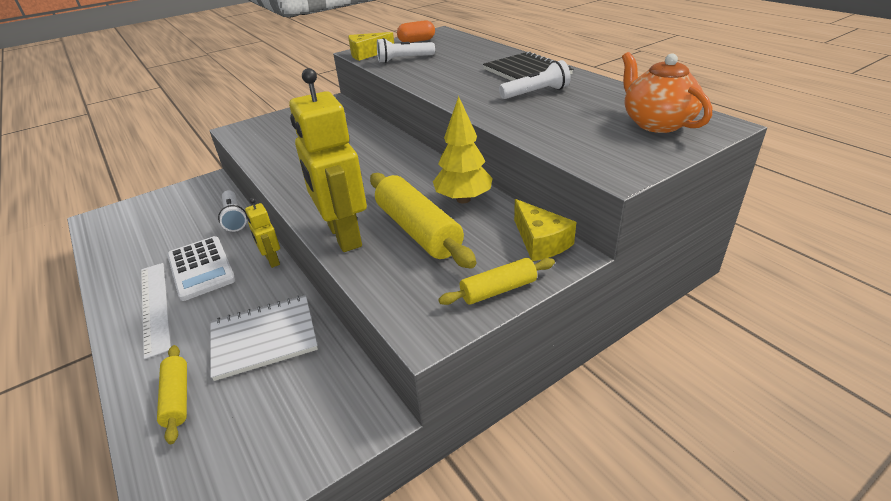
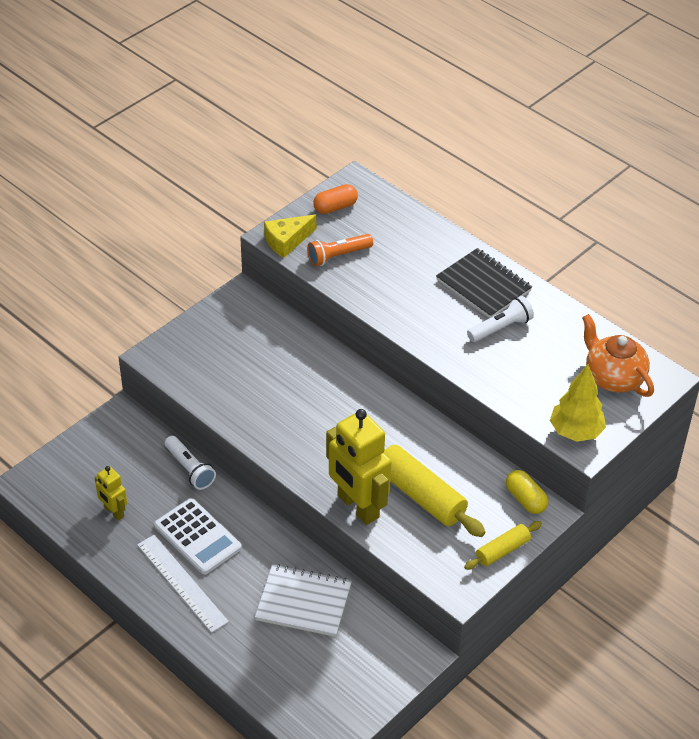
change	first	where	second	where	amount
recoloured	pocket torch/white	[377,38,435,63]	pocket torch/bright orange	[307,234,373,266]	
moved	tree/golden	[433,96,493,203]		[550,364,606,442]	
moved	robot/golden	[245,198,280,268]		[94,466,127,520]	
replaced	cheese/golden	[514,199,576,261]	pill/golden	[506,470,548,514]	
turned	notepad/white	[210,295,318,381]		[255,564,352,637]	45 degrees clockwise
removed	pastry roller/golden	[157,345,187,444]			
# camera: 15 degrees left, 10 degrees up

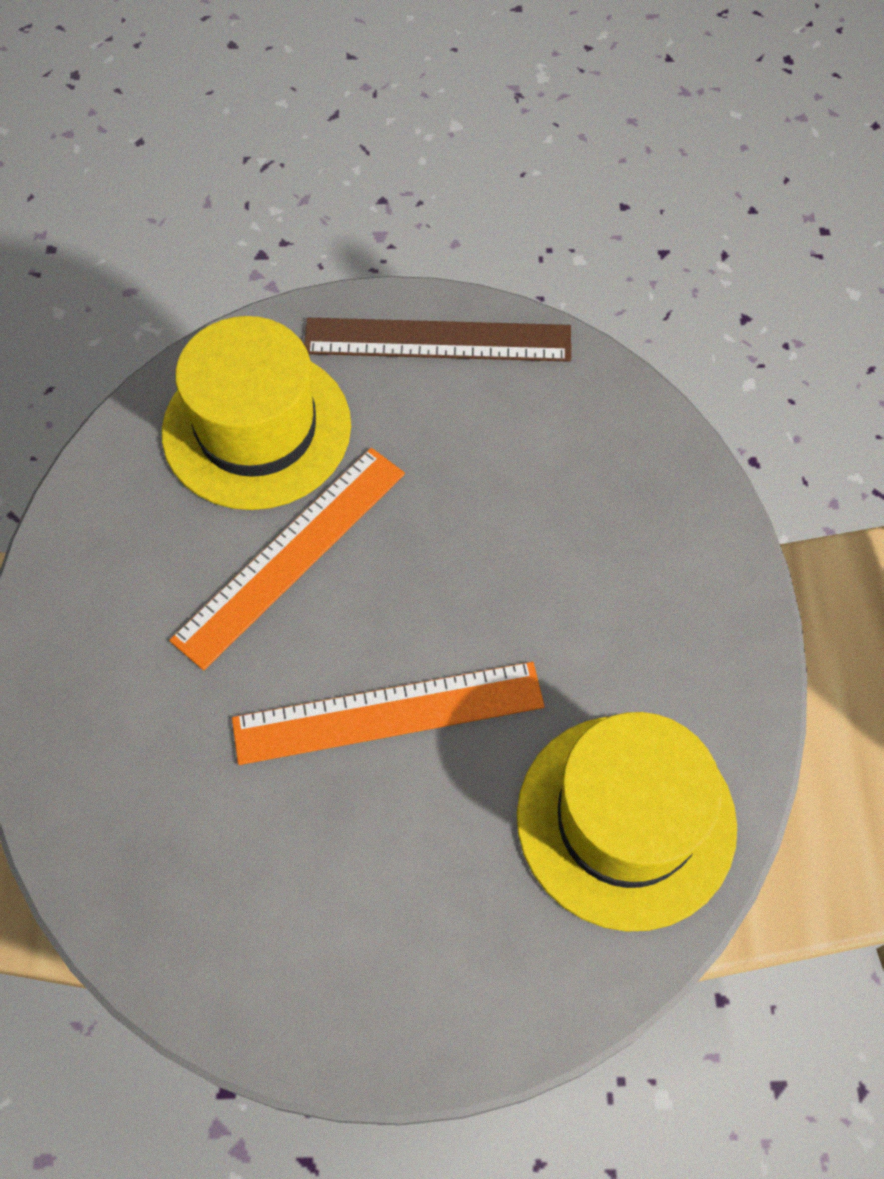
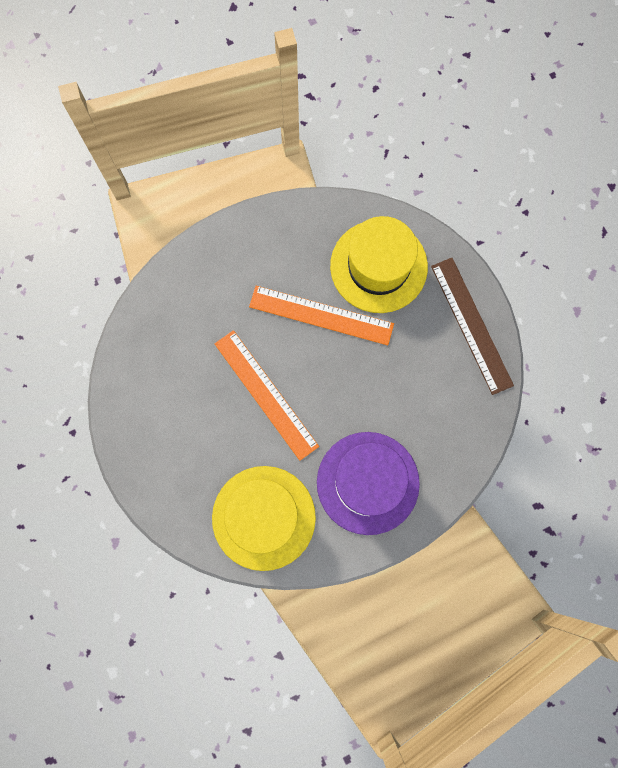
change	first	where	second	where	amount
added			hat/royal purple	[317,432,420,535]	
# camera: 65 degrees right, 15 degrees up

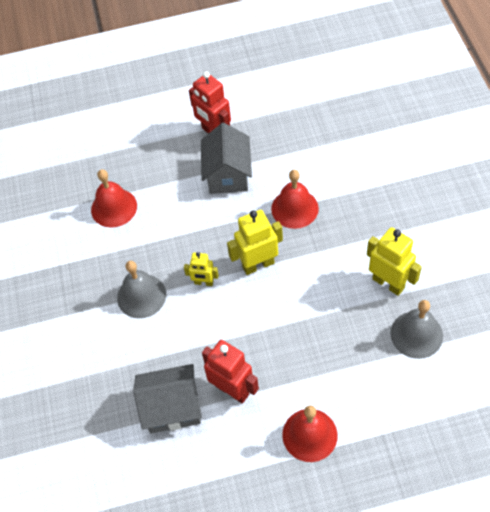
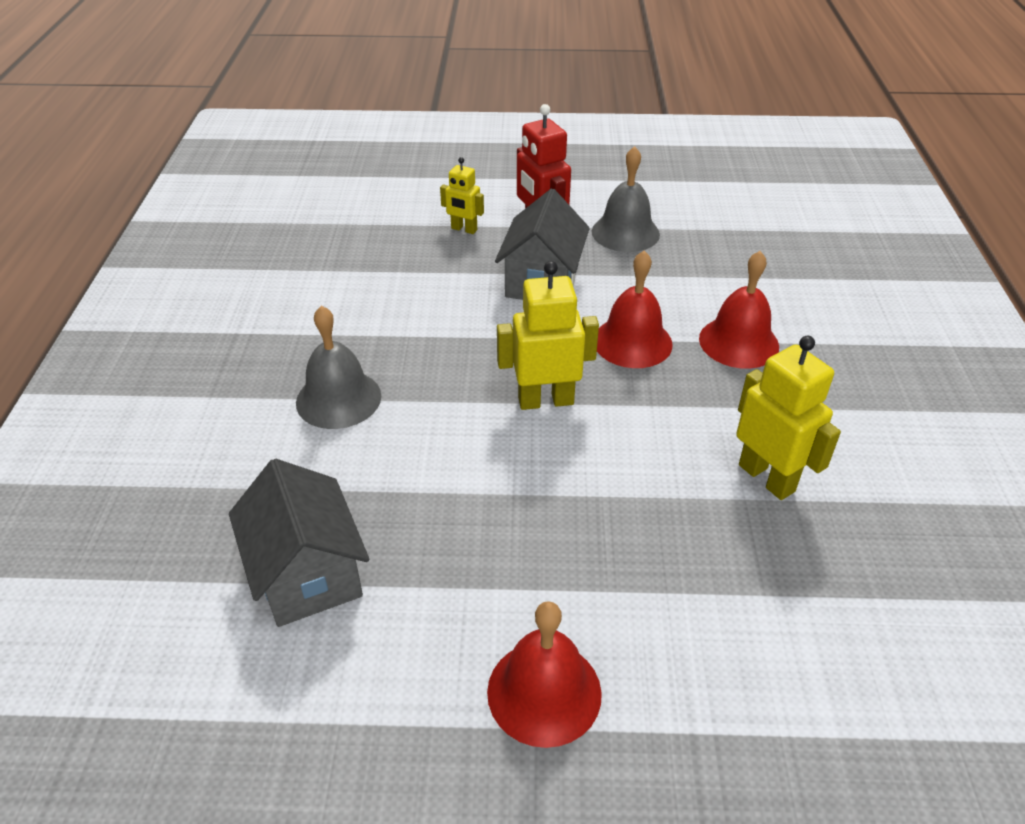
change	first	where	second	where	amount
moved	hand bell/crimson	[91,169,137,228]		[699,251,779,369]	
moved	robot/golden	[184,252,219,286]		[440,157,484,234]	
moved	hand bell/gray	[390,300,443,359]		[592,146,660,252]	
removed	robot/crimson	[202,340,259,404]			
turned	cottage/gray	[133,364,202,434]		[229,459,369,627]	60 degrees clockwise
# camera: 10 degrees right, 15 degrees down

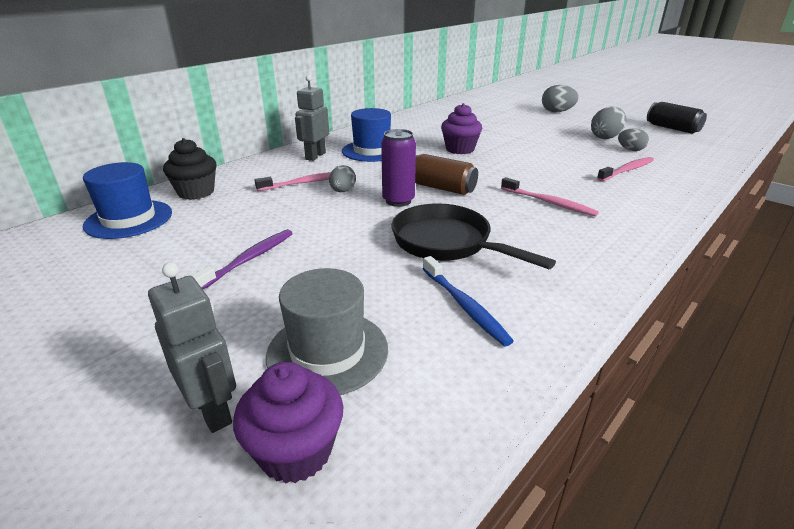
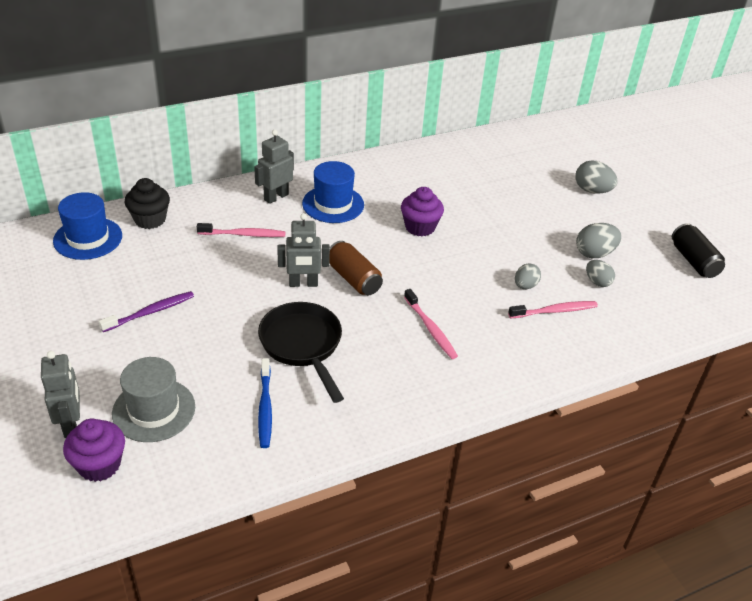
change	first	where	second	where	amount
replaced	can/royal purple	[381,129,416,207]	robot/gray	[277,213,330,287]	
moved	egg/gray	[329,165,356,192]		[515,264,541,289]	
# camera: 20 degrees right, 10 degrees up

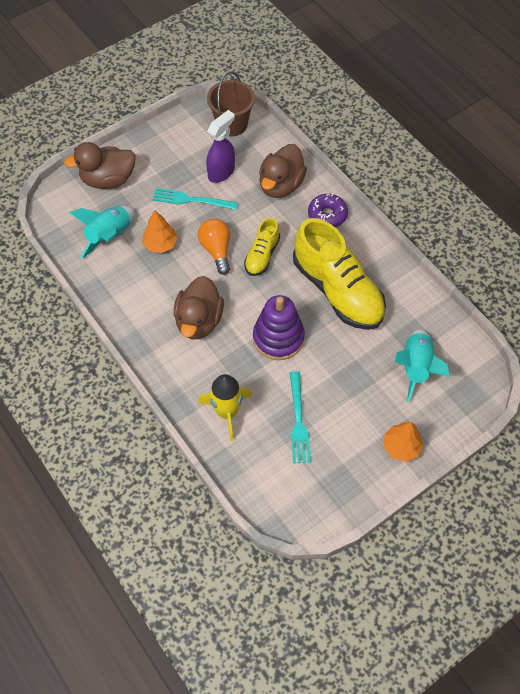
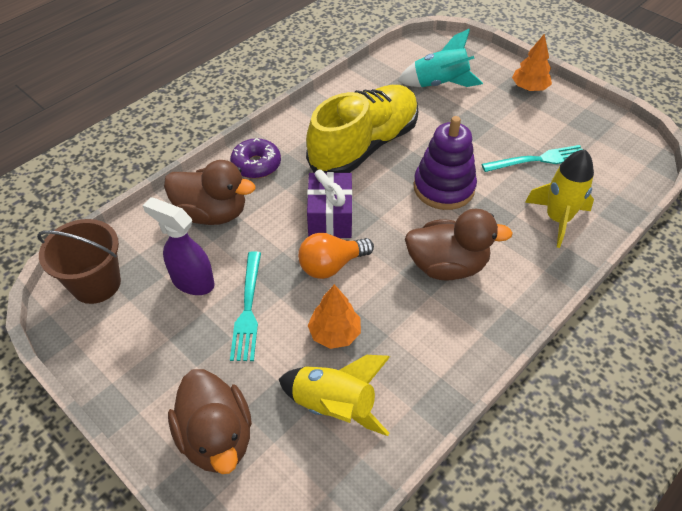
change	first	where	second	where	amount
recoloured	rocket/teal	[69,206,135,259]	rocket/golden	[279,355,390,436]	
replaced	sneaker/golden	[244,218,280,276]	gift/royal purple	[307,169,353,238]	
# camera: 100 degrees left, 10 degrees down

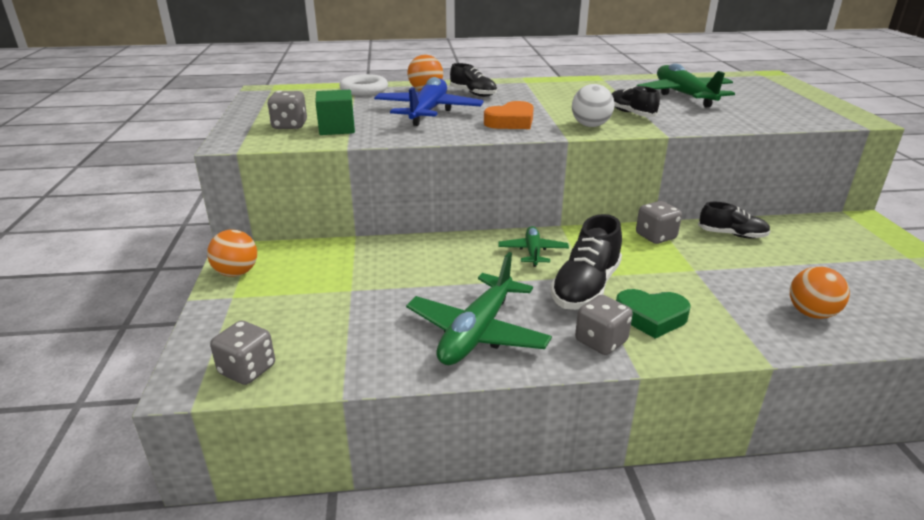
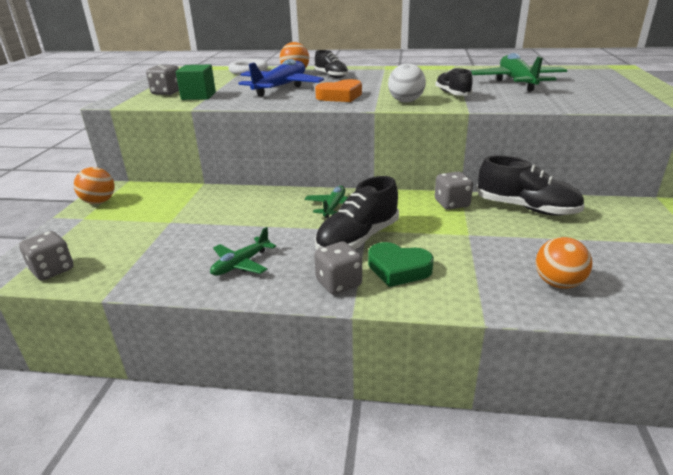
change	first	where	second	where	amount
resized	sneaker/ebony	[698,202,770,239]		[477,155,585,216]	x1.62
resized	aeroplane/emerald	[406,252,552,365]		[210,227,276,276]	x0.57
# camera: 15 degrees right, 0 degrees up

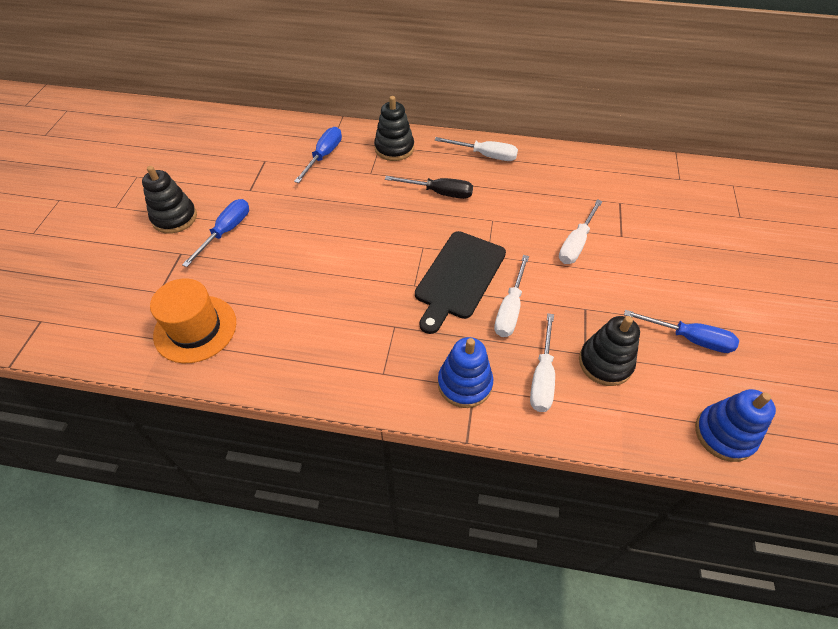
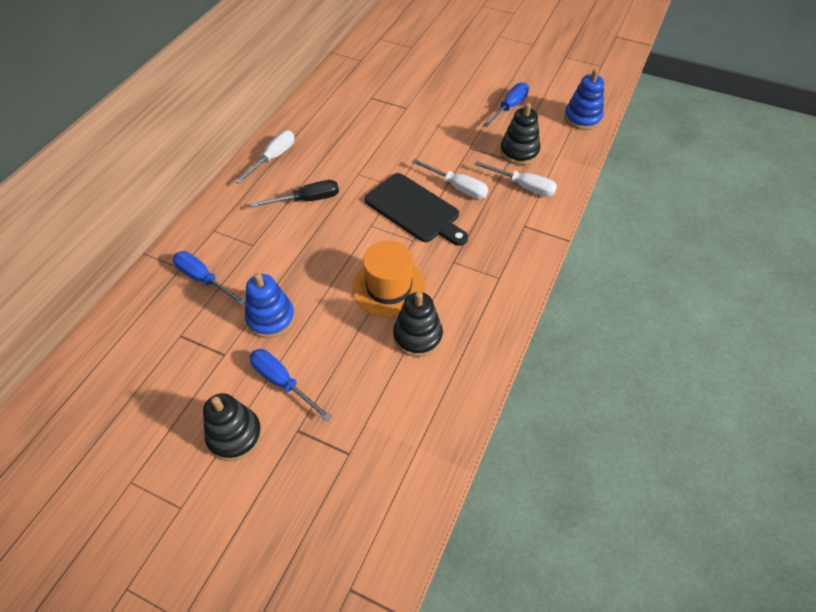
change	first	where	second	where	amount
moved	ring stacker/ebony	[374,96,414,161]		[393,292,443,357]	
turned	screwdriver/ebony	[385,176,473,199]		[251,180,339,207]	45 degrees clockwise
removed	screwdriver/white	[559,199,603,264]			
moved	hat/bright orange	[150,278,236,363]		[352,241,426,318]	
moved	ring stacker/royal blue	[438,337,493,408]		[245,273,295,338]	
# camera: 75 degrees left, 0 degrees up

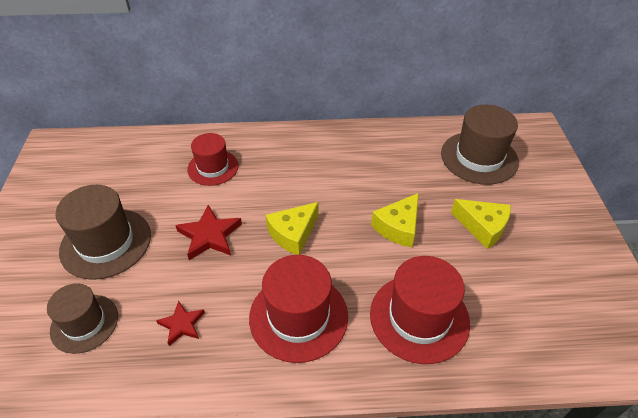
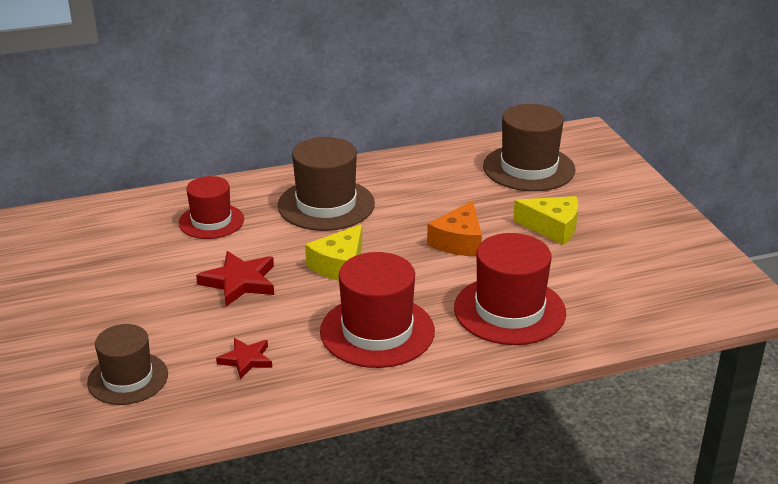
change	first	where	second	where	amount
moved	hat/dark brown	[56,185,151,280]		[278,137,375,231]	
recoloured	cheese/golden	[371,193,419,248]	cheese/bright orange	[427,201,482,256]	
# camera: 15 degrees left, 15 degrees down

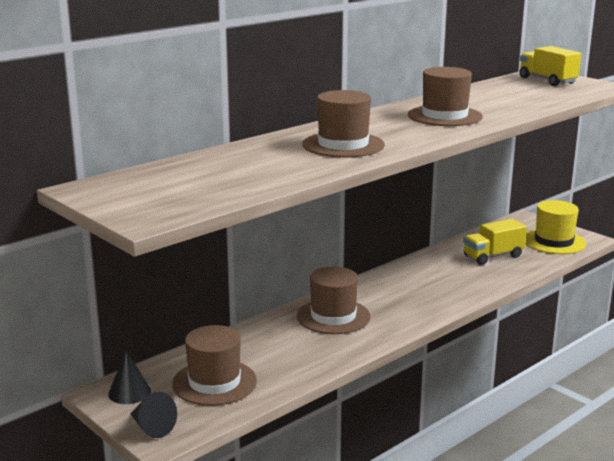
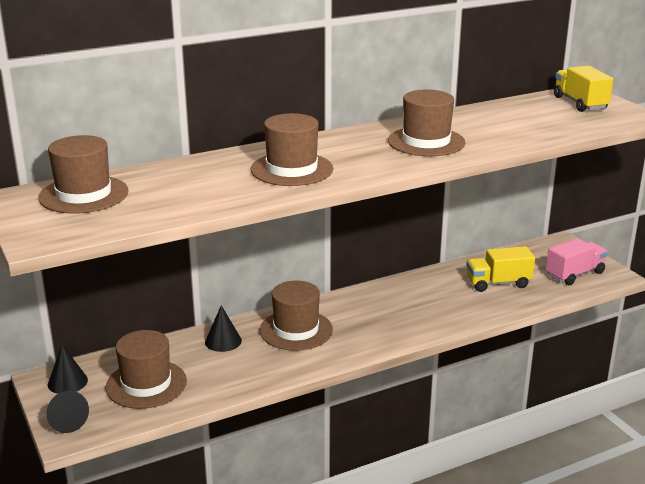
change	first	where	second	where	amount
replaced	hat/golden	[525,200,586,254]	toy truck/pink	[546,238,608,285]	
added			hat/dark brown	[38,135,129,214]	
added			cone/ebony	[205,305,242,352]	
# camera: 15 degrees right, 5 degrees up

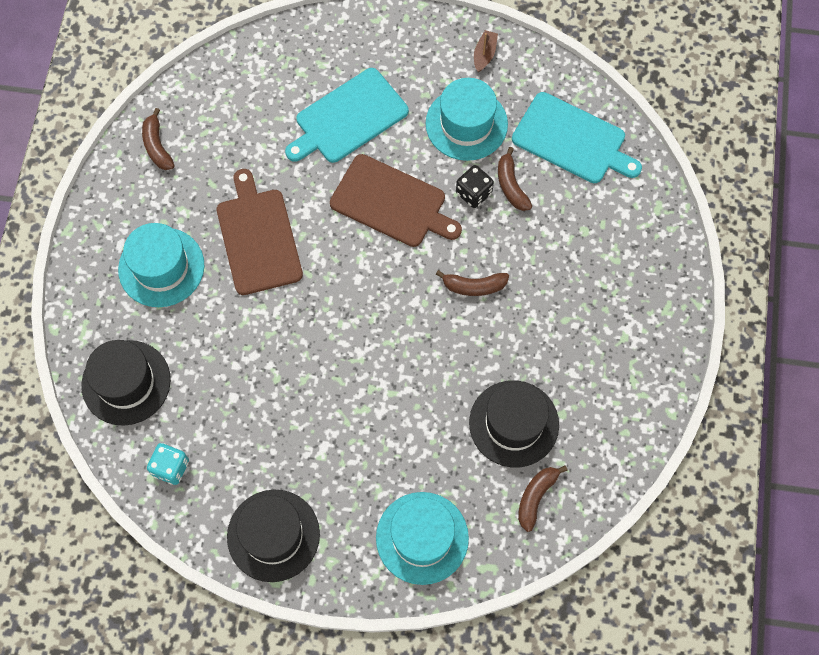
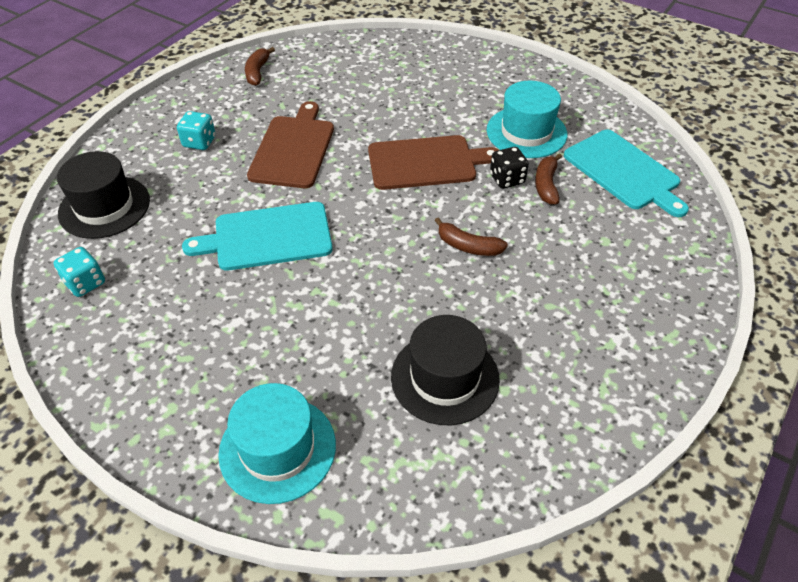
change	first	where	second	where	amount
removed	sailboat/dark brown	[474,30,498,72]			
moved	chopping board/teal	[285,68,409,163]		[182,202,333,271]	
turned	chopping board/dark brown	[330,154,462,247]		[368,135,498,190]	60 degrees counterclockwise
replaced	hat/teal	[118,223,204,307]	die/teal	[177,111,216,150]	
removed	banana fruit/dark brown	[518,465,568,532]			
removed	hat/ebony	[227,490,320,582]			
# camera: 25 degrees right, 20 degrees down

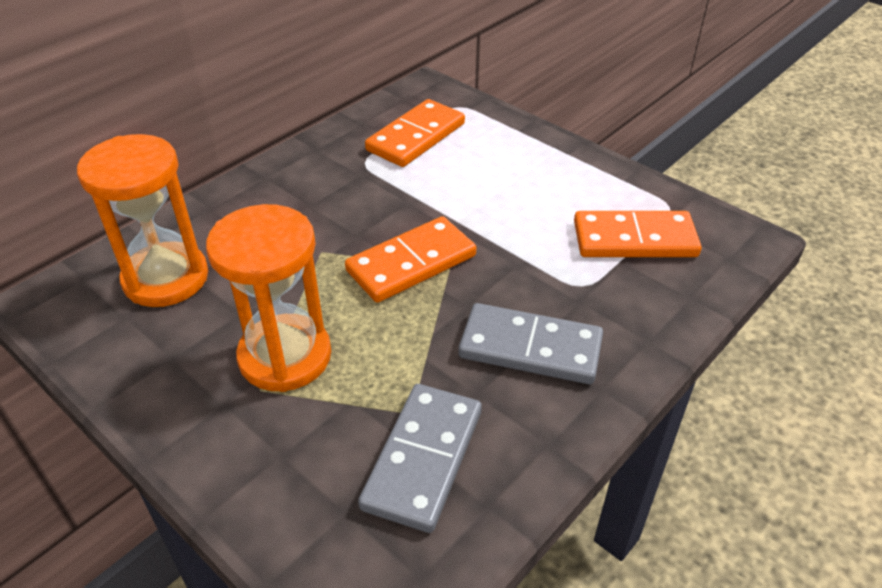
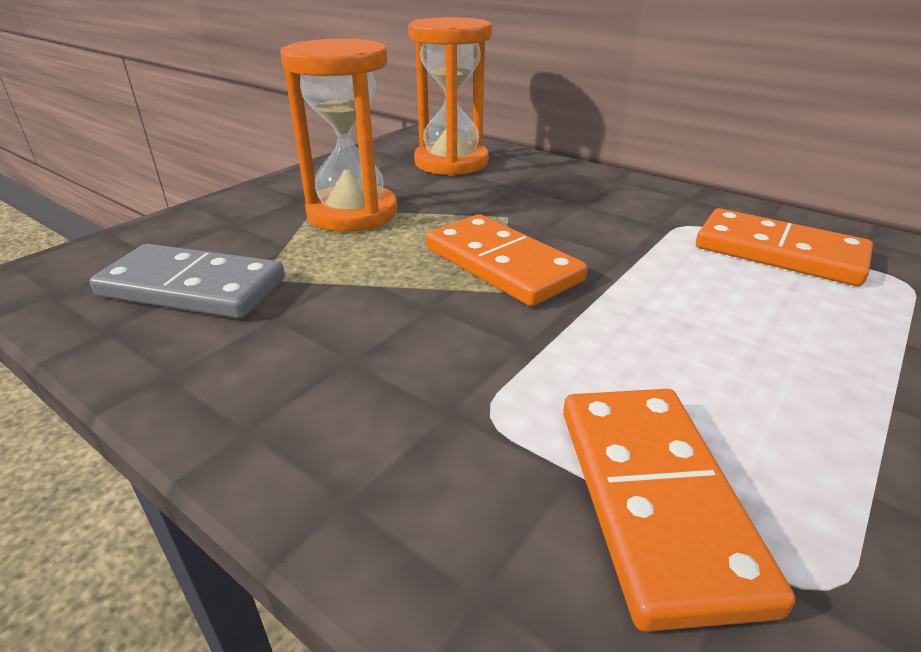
change	first	where	second	where	amount
removed	domino piece/gray	[458,303,603,384]			
# camera: 85 degrees right, 10 degrees down

